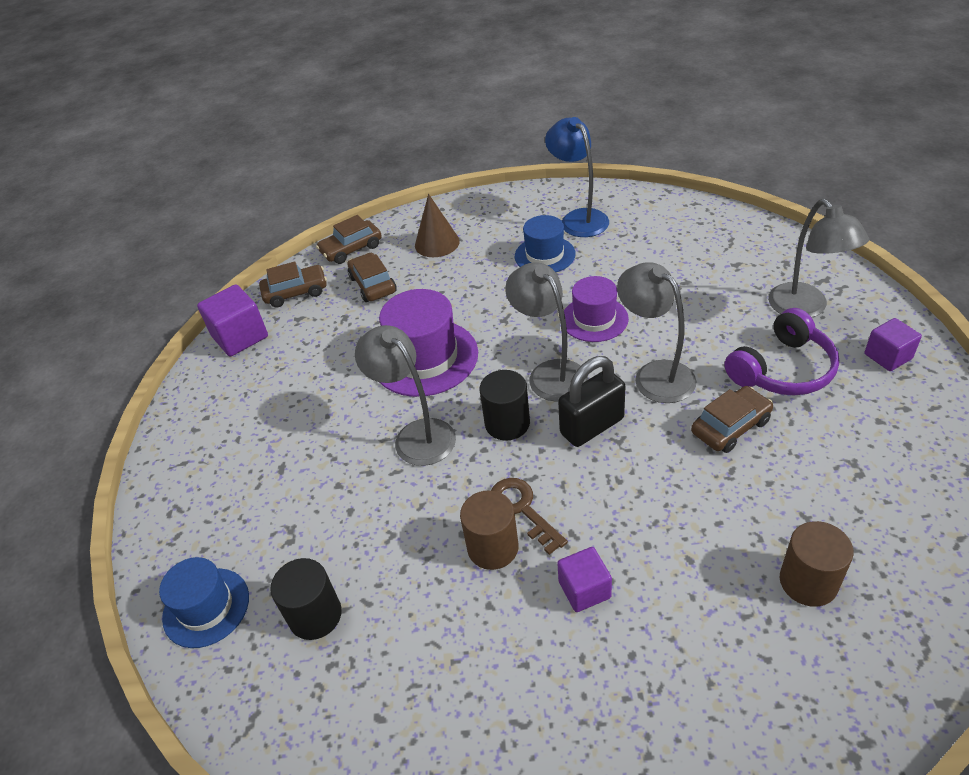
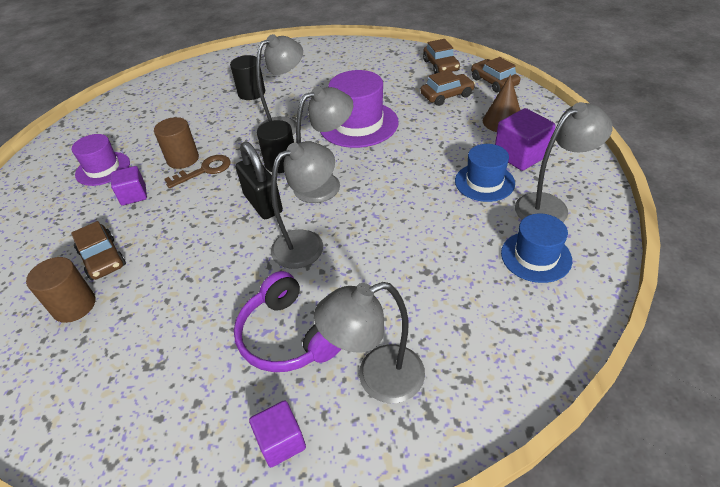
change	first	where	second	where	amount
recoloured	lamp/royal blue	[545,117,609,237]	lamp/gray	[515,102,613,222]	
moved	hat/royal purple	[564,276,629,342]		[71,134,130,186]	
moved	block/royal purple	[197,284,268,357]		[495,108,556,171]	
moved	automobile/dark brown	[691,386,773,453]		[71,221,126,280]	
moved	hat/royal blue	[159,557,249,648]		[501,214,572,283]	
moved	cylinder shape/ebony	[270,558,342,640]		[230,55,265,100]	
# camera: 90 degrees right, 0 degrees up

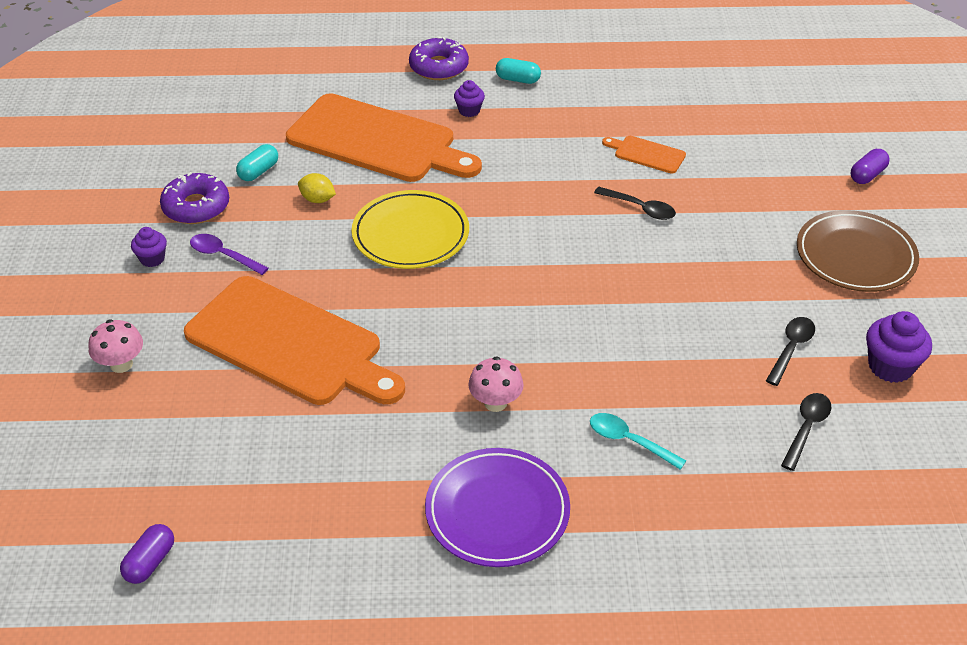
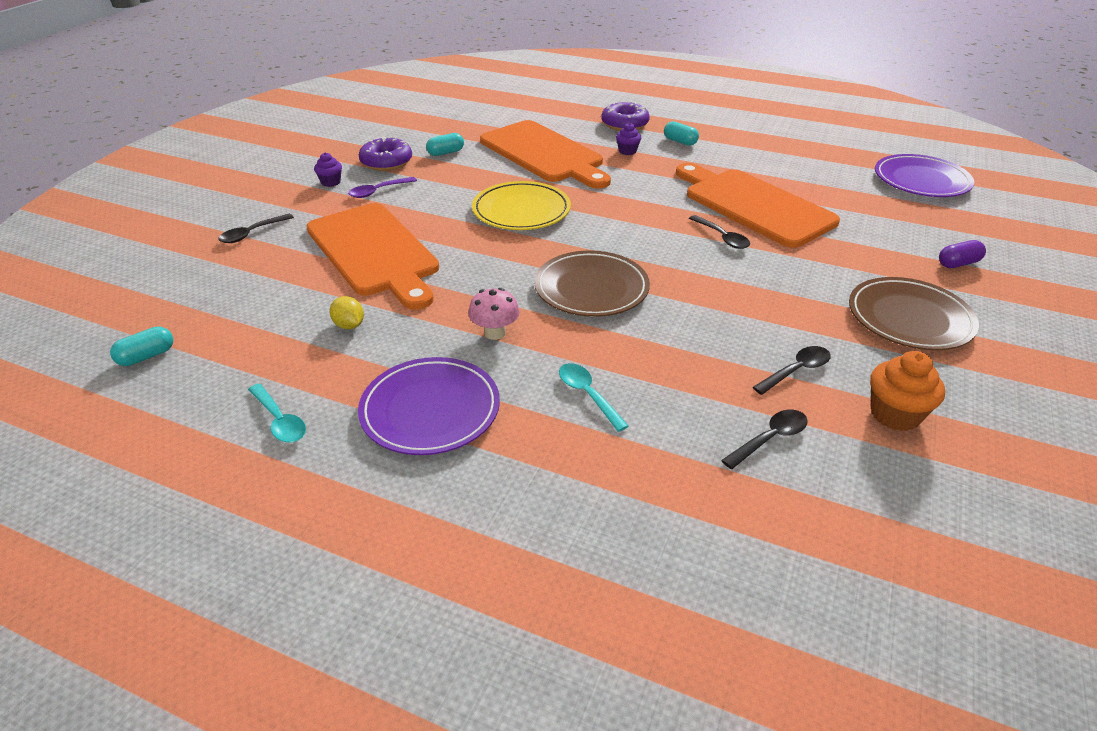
change	first	where	second	where	amount
resized	chopping board/bright orange	[602,136,686,173]		[676,163,840,248]	x2.41
moved	citrus fruit/golden	[298,173,336,203]		[330,296,364,329]	
turned	teaspoon/royal purple	[190,234,269,275]		[348,177,417,198]	90 degrees counterclockwise
recoloured	fairy cake/royal purple	[866,311,932,383]	fairy cake/bright orange	[870,351,945,431]	
replaced	toadstool/pink	[89,319,143,373]	teaspoon/ebony	[218,214,294,243]	
recoloured	pill/royal purple	[120,524,174,584]	pill/teal	[110,327,173,366]	
added			flat dish/royal purple	[875,154,974,197]	
added			flat dish/dark brown	[534,250,650,317]	
added			teaspoon/teal	[248,384,306,443]	
# camera: 25 degrees right, 5 degrees down

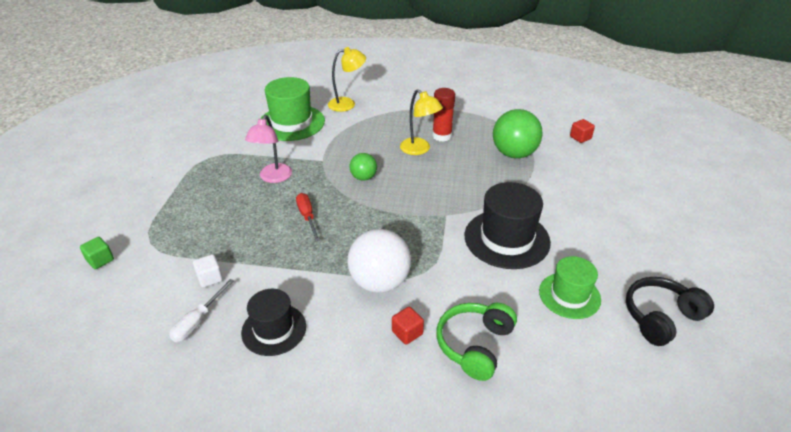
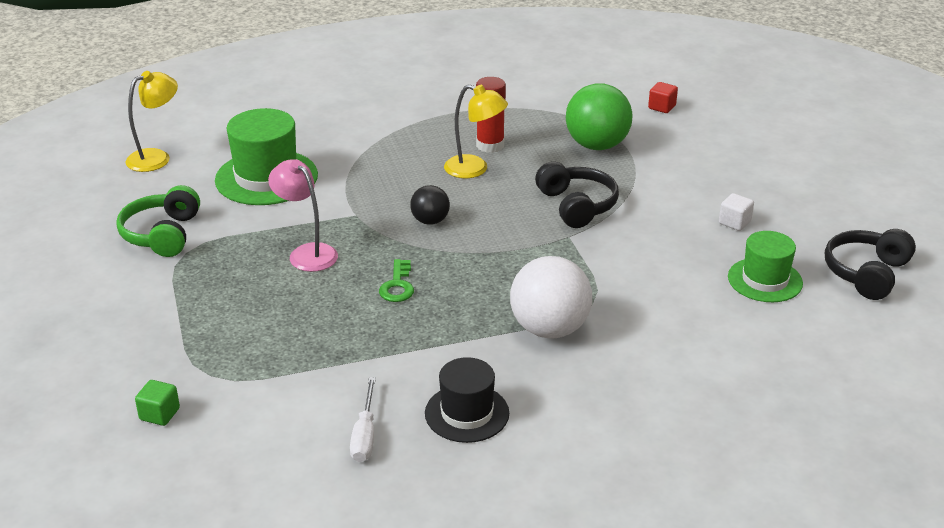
change	first	where	second	where	amount
moved	lamp/golden	[328,47,366,112]		[126,71,178,172]	
turned	lamp/pink	[245,115,292,183]		[268,159,338,272]	150 degrees clockwise
recoloured	play ball/emerald	[350,153,377,181]	play ball/ebony	[410,185,450,225]	
removed	hat/ebony	[465,182,551,269]			
replaced	screwdriver/crimson	[296,193,320,241]	latchkey/emerald	[379,259,414,302]	
moved	block/white	[193,254,223,288]		[719,193,754,231]	
moved	headset/emerald	[436,303,517,381]		[116,185,200,257]	
removed	block/crimson	[392,307,424,345]			
added			headset/ebony	[535,161,619,228]	
# camera: 25 degrees left, 5 degrees down

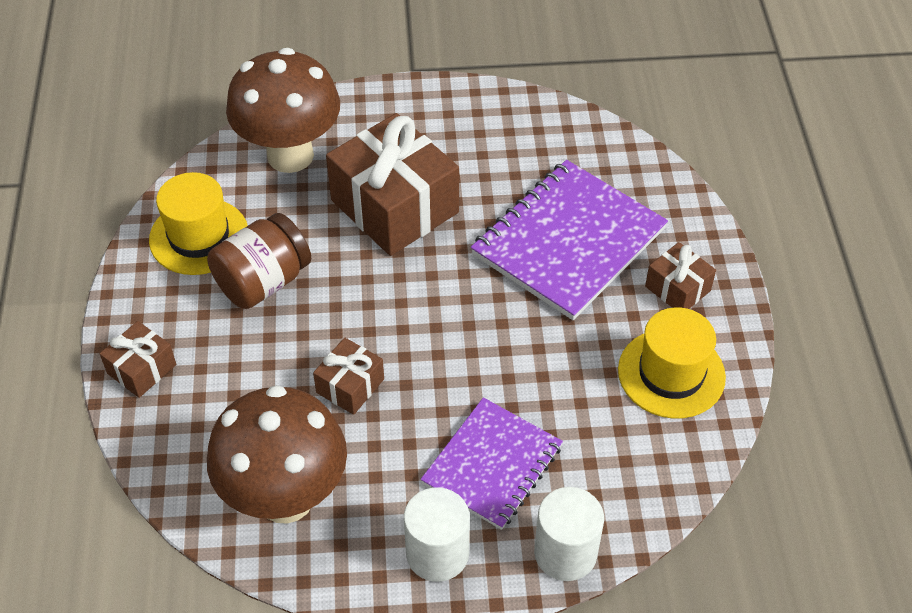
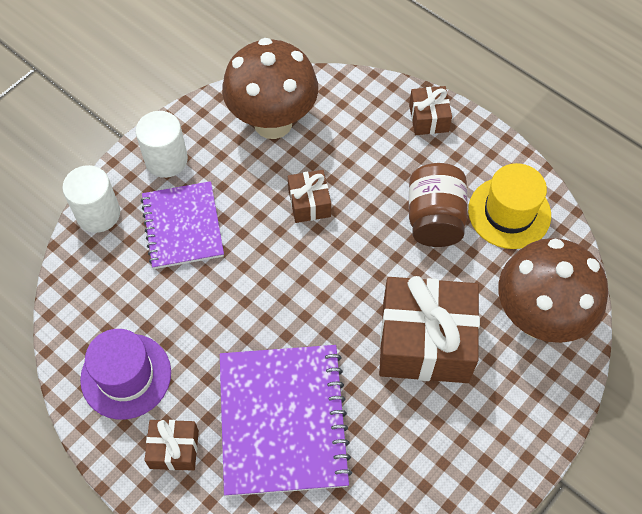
change	first	where	second	where	amount
recoloured	hat/golden	[618,307,726,419]	hat/royal purple	[80,329,171,419]	
# camera: 135 degrees right, 10 degrees up

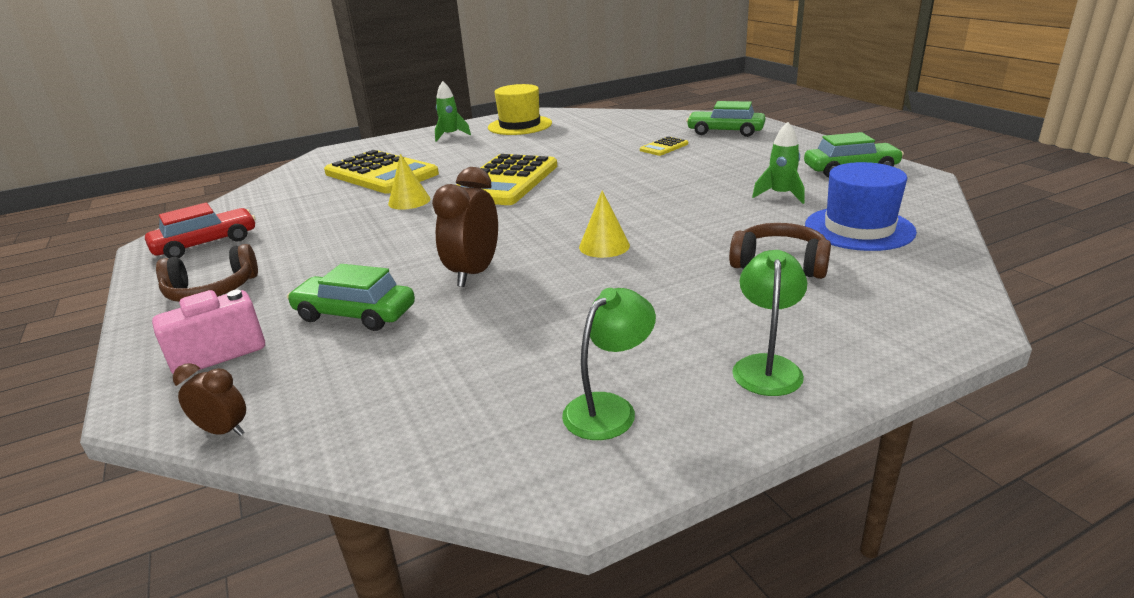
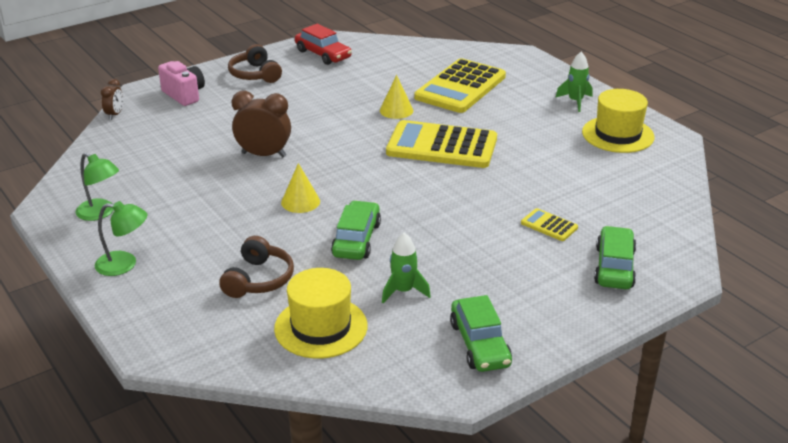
change	first	where	second	where	amount
recoloured	hat/royal blue	[805,162,917,251]	hat/golden	[274,268,367,359]	
moved	automobile/emerald	[287,264,415,331]		[331,200,381,260]	
# camera: 80 degrees right, 5 degrees up

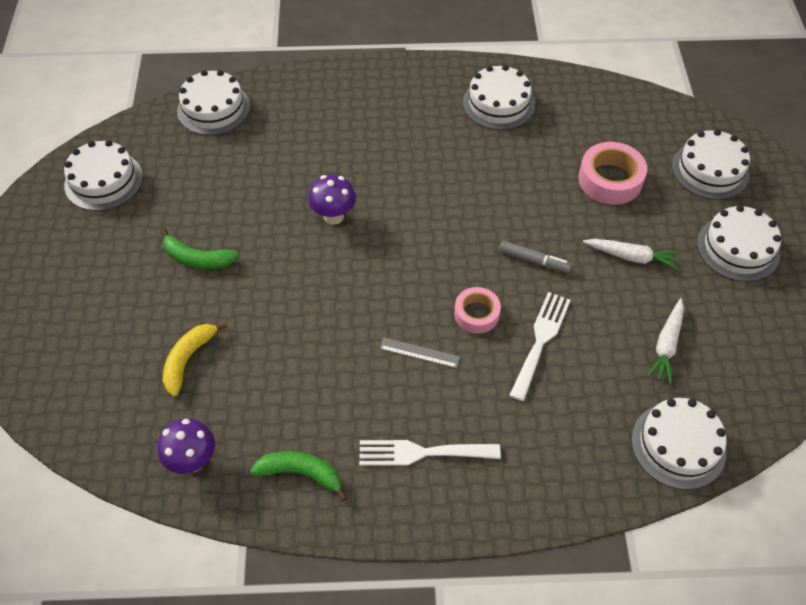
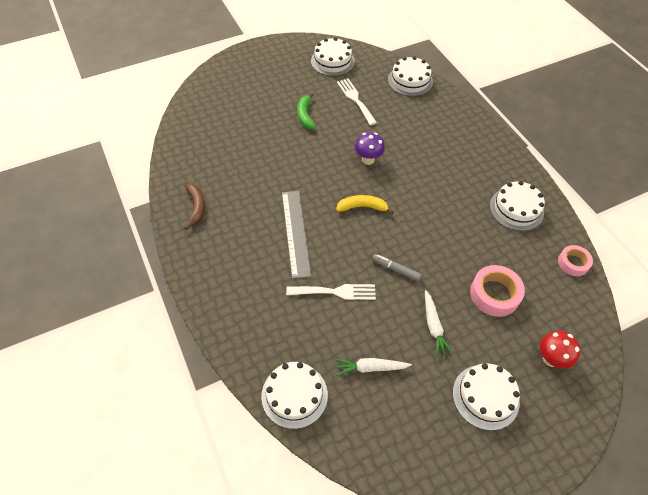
change	first	where	second	where	amount
replaced	cake/white	[672,129,750,200]	toadstool/crimson	[540,331,580,369]	
turned	felt pen/gray	[499,241,572,273]		[372,254,422,282]	120 degrees clockwise
moved	sticky tape/pink	[454,287,501,333]		[558,245,593,276]	
moved	banana fruit/golden	[163,322,227,396]		[336,195,394,214]	
resized	ruler/gray	[380,337,460,368]		[282,191,311,279]	x2.08
removed	toadstool/royal purple	[157,418,215,474]			
moved	table fork/white	[359,440,501,466]		[337,78,377,125]	
recoloured	banana fruit/emerald	[250,451,348,501]	banana fruit/dark brown	[185,183,205,230]	
# camera: 65 degrees right, 0 degrees up

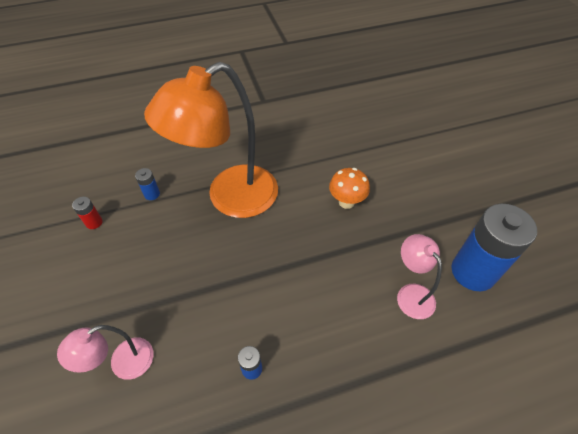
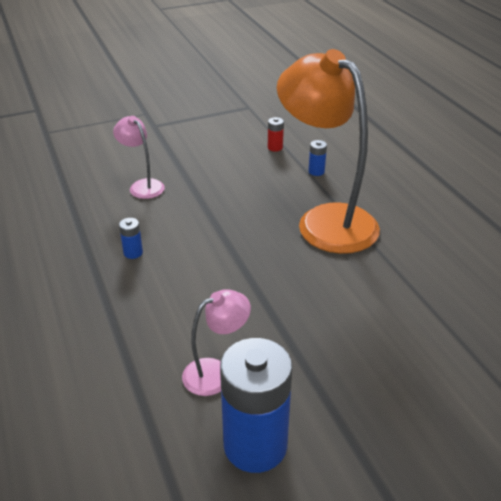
change	first	where	second	where	amount
removed	toadstool/bright orange	[329,168,370,209]			
# camera: 85 degrees right, 15 degrees down

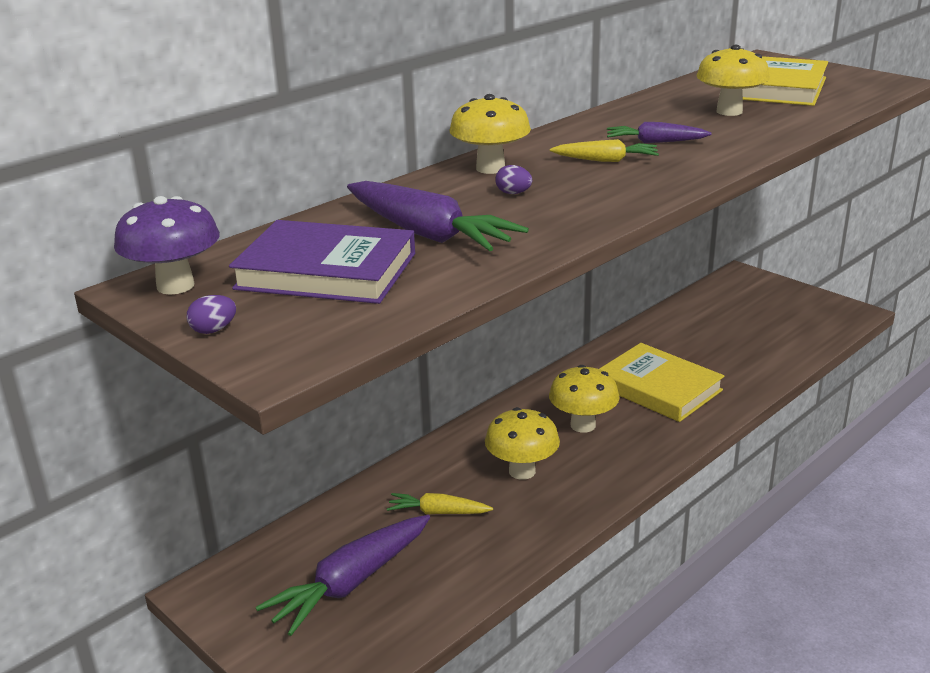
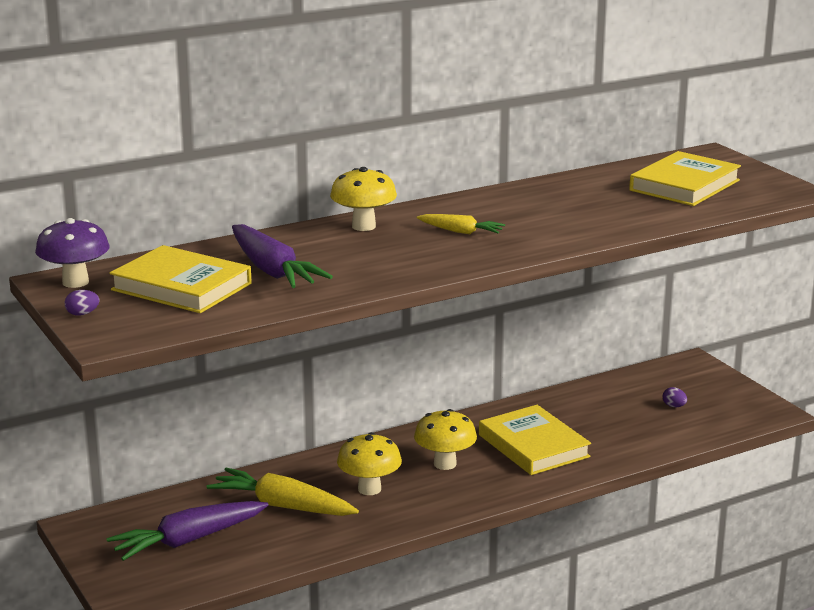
change	first	where	second	where	amount
removed	toadstool/golden	[696,45,770,116]			
removed	carrot/royal purple	[607,122,712,143]			
moved	egg/royal purple	[495,165,532,194]		[663,387,687,407]	
recoloured	hardcover/royal purple	[229,220,415,304]	hardcover/golden	[109,245,251,313]	
resized	carrot/golden	[387,493,493,514]		[207,468,359,516]	x1.80
# camera: 15 degrees right, 5 degrees down

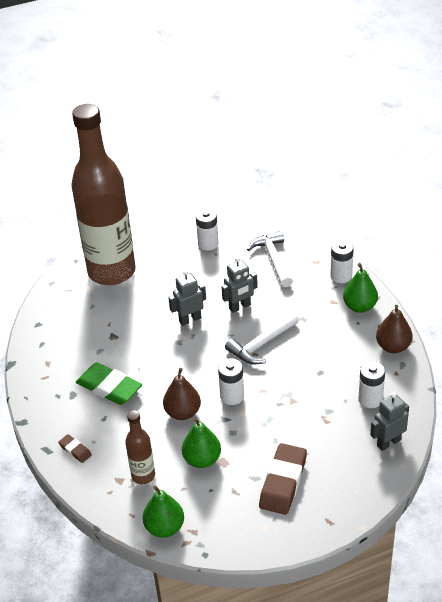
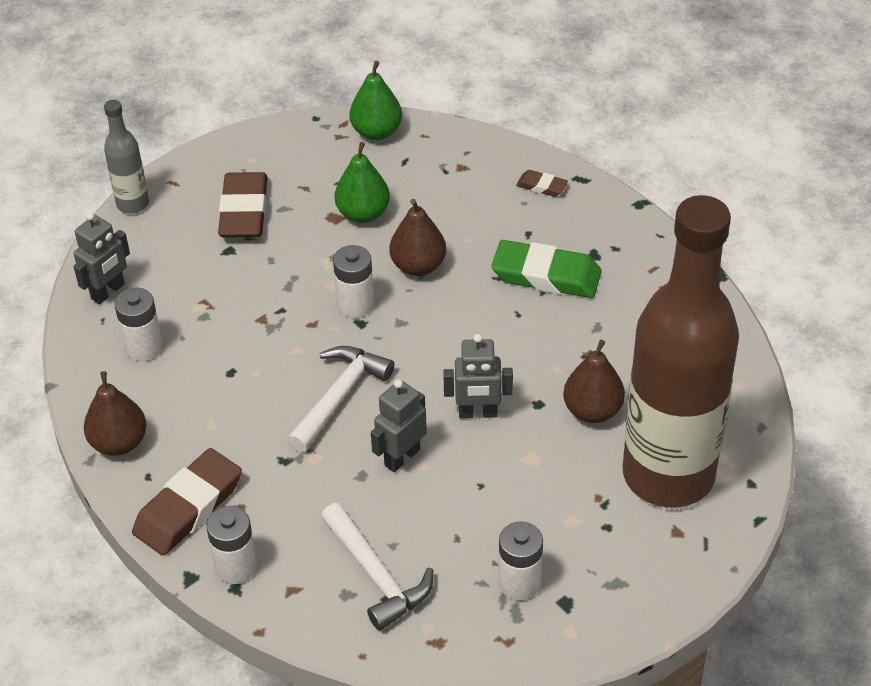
change	first	where	second	where	amount
replaced	pear fruit/emerald	[343,263,378,313]	pencil eraser/dark brown	[132,448,242,556]	
turned	robot/gray	[168,270,206,326]		[443,334,513,418]	45 degrees clockwise
removed	flask/dark brown	[125,410,155,484]			
added			flask/gray	[104,100,149,214]	
added			pear fruit/dark brown	[563,340,625,423]	
# camera: 160 degrees right, 5 degrees up

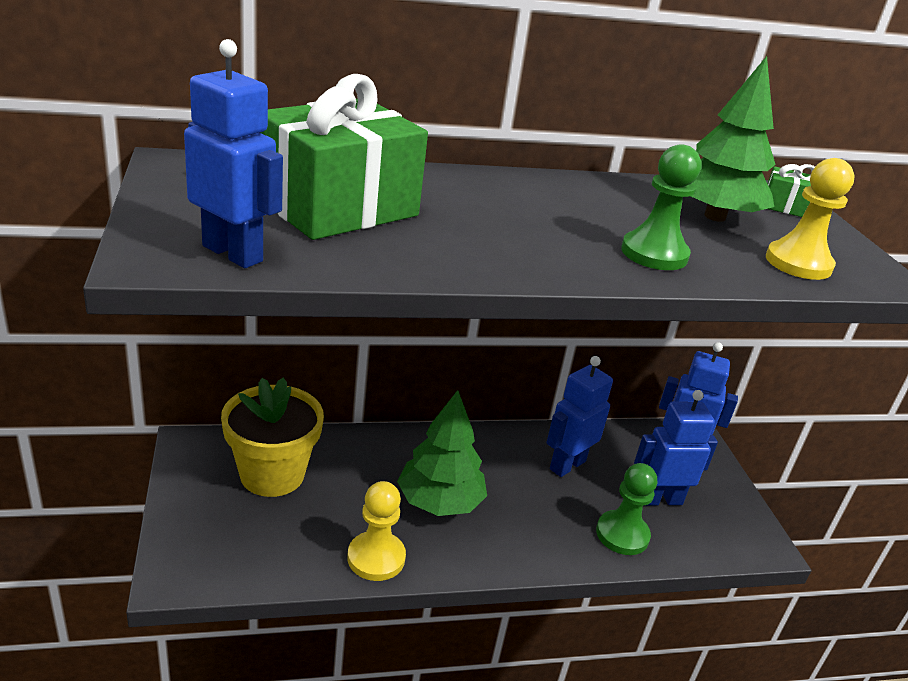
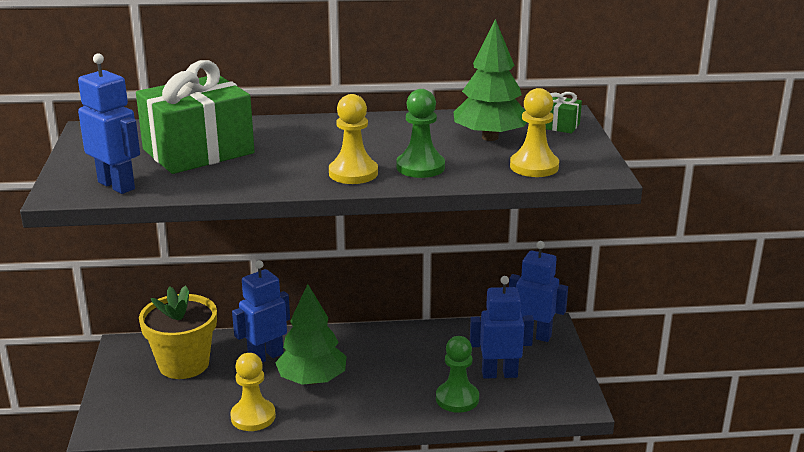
change	first	where	second	where	amount
moved	robot/royal blue	[546,356,613,477]		[232,260,290,363]	
added			game pawn/golden	[329,94,378,184]	
# camera: 10 degrees right, 5 degrees down

